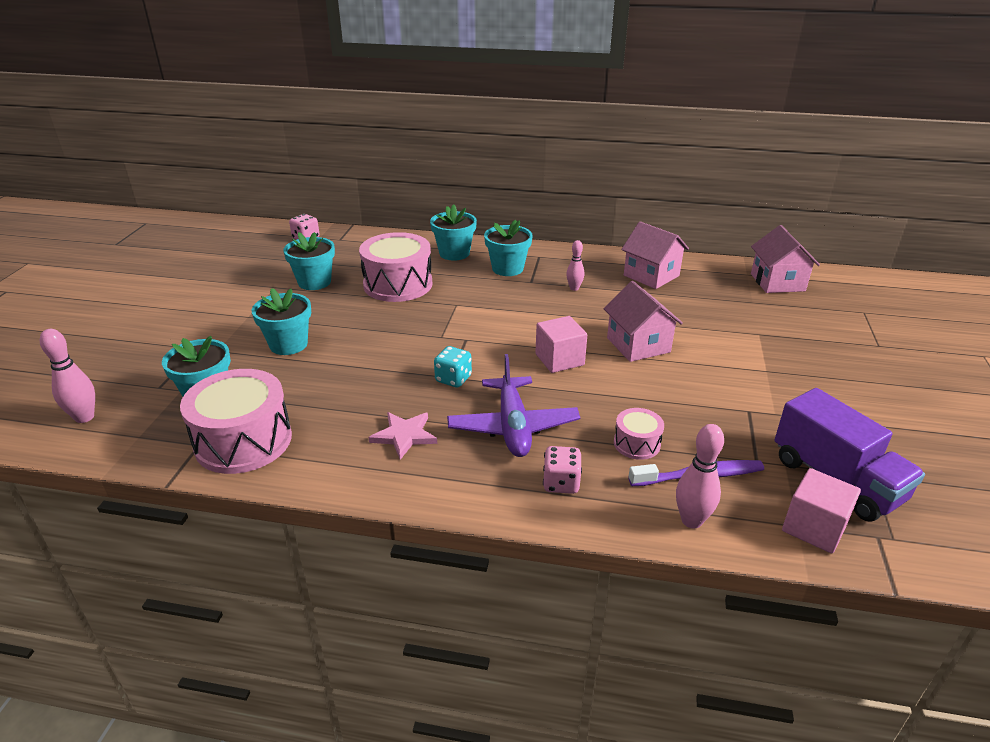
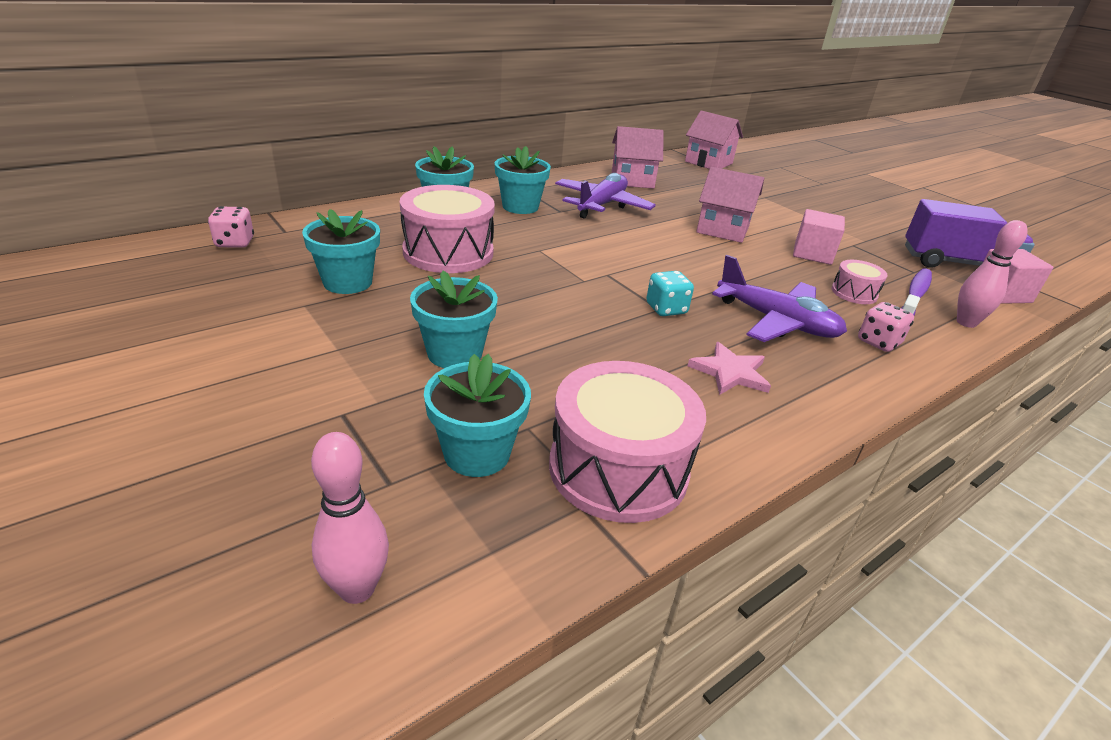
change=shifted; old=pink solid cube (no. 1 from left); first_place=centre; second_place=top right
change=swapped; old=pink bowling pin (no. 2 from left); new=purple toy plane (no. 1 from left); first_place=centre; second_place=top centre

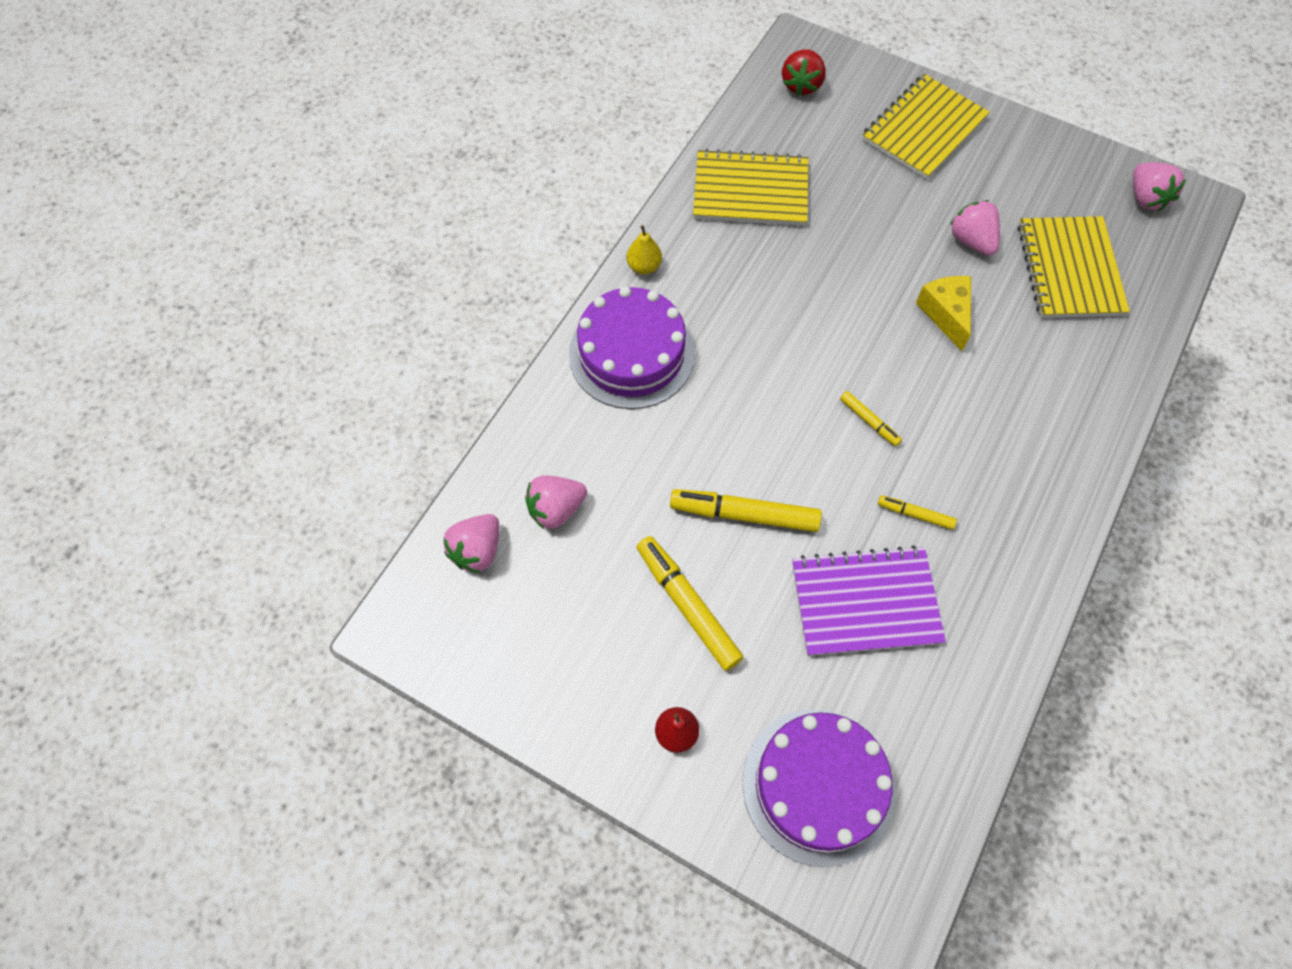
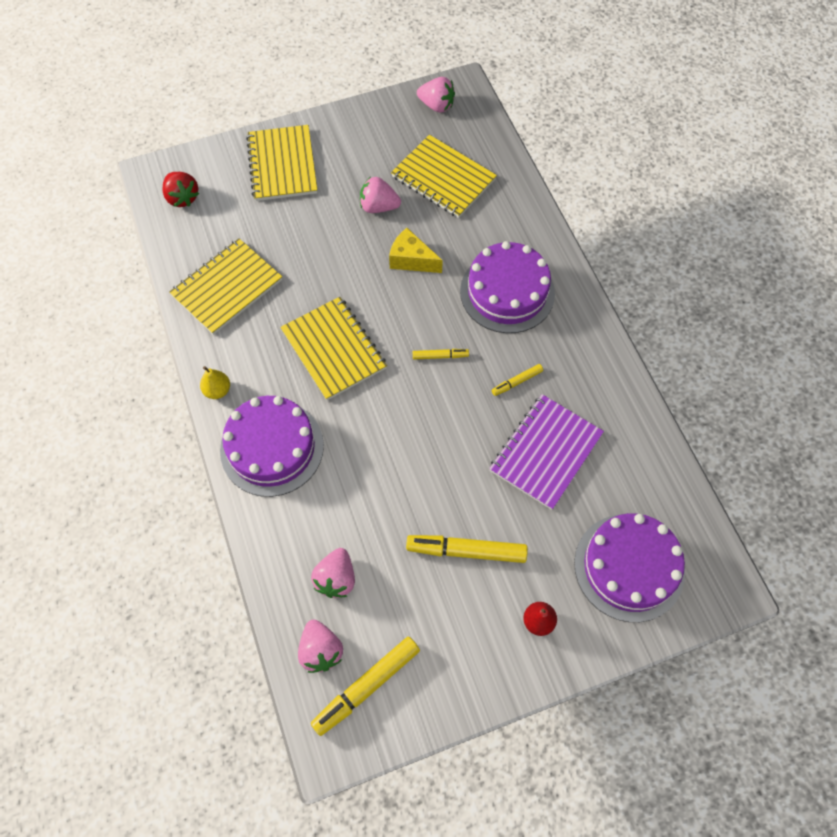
change=shifted; old=yellow felt pen (no. 2 from left in the first image); new=yellow felt pen (no. 1 from left); first_place=centre; second_place=bottom centre
change=new; new=yellow notepad (no. 3 from left); second_place=centre
change=new; new=purple cake (no. 2 from left); second_place=centre

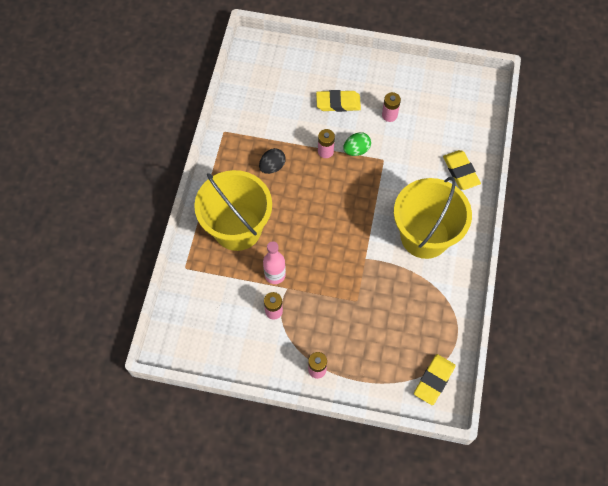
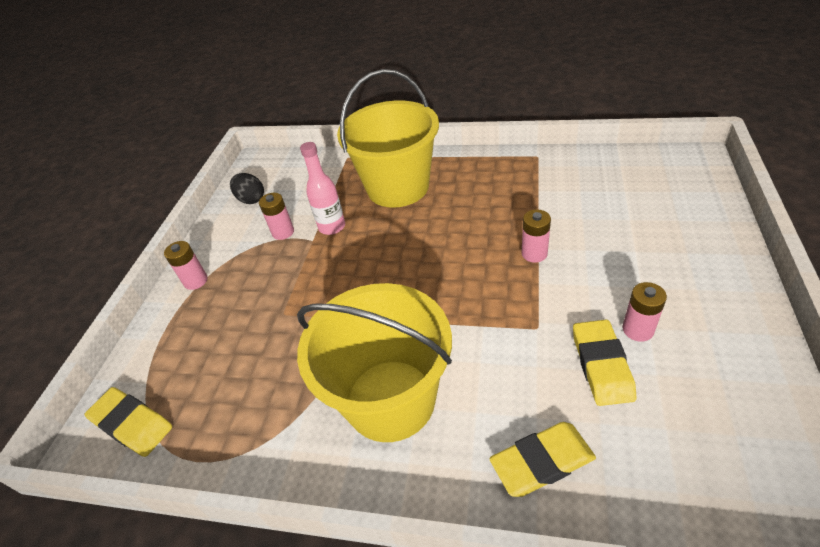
change=shifted; old=black toy egg; first_place=top centre; second_place=middle left
change=shifted; old=yellow eraser (no. 1 from left in the first image); new=yellow eraser (no. 3 from left); first_place=top centre; second_place=middle right
change=gone; old=leaf-green toy egg; first_place=top centre

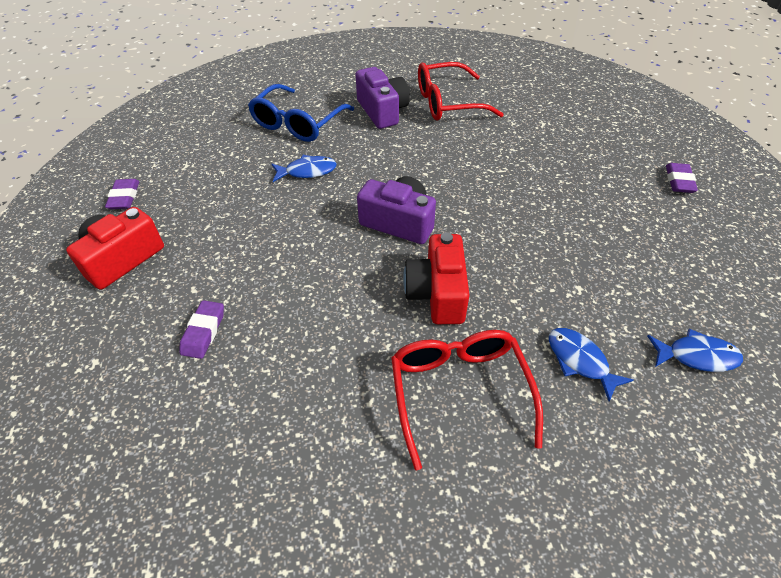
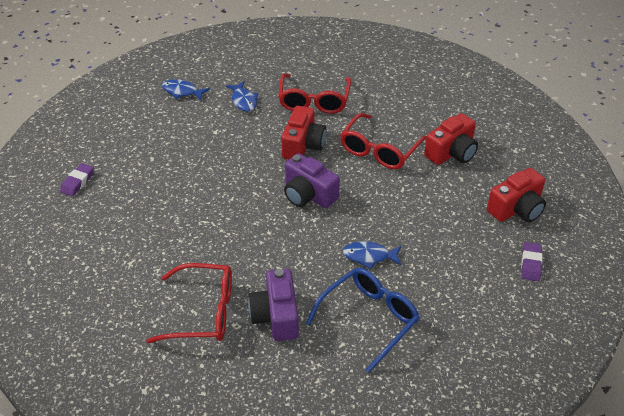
change=swapped; old=purple eraser (no. 2 from left); new=red photo camera (no. 2 from left); first_place=middle left; second_place=middle right
change=new; new=red eyeglasses (no. 3 from left); second_place=centre

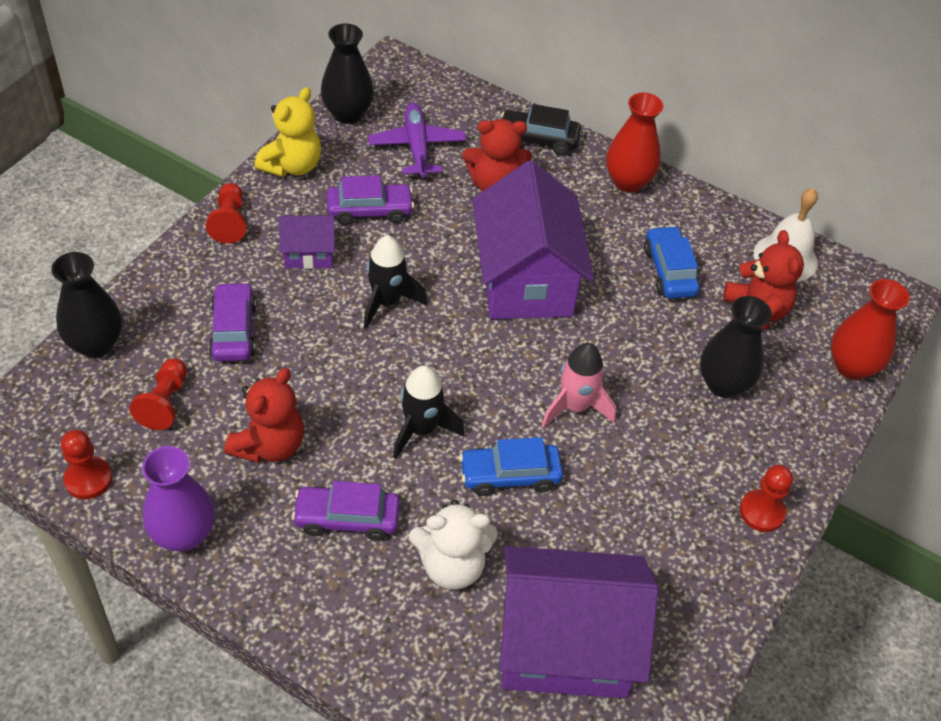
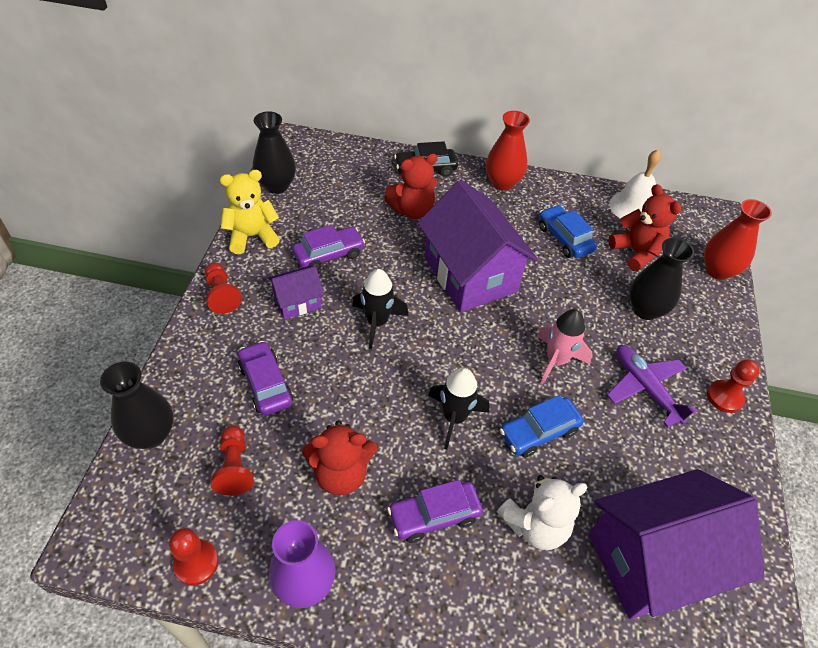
change=rotated; old=red teddy bear (no. 1 from left); first_place=middle left; second_place=bottom centre; degrees=75
change=rotated; old=yellow teddy bear; first_place=top left; second_place=top left; degrees=-120
change=shifted; old=purple toy plane; first_place=top centre; second_place=middle right

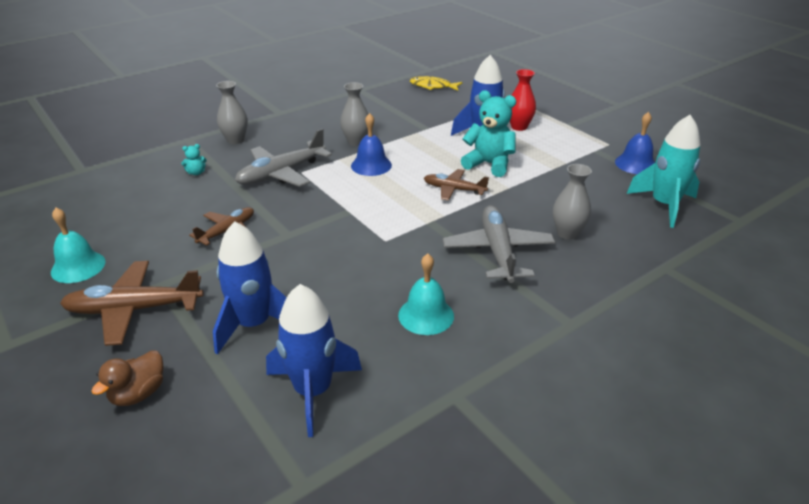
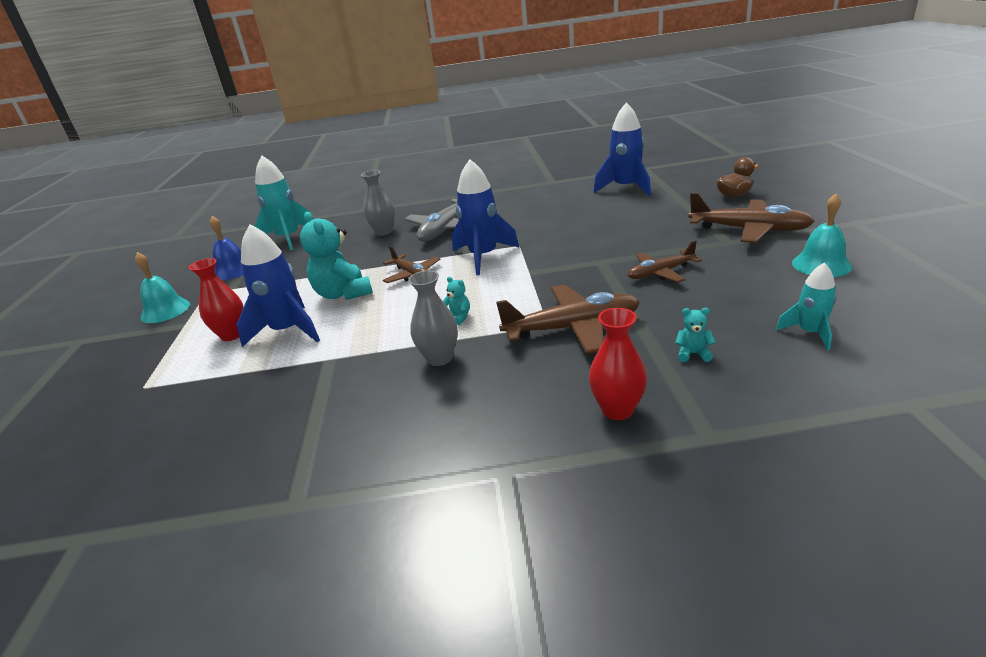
change=shifted; old=royal blue spaceship (no. 1 from left in the first image); new=royal blue spaceship (no. 2 from left); first_place=middle left; second_place=top centre
change=repainted; old=grey flower vase (no. 1 from left); new=red flower vase (no. 2 from left); first_place=top left; second_place=centre
change=repainted; old=grey toy plane (no. 1 from left); new=dark brown toy plane (no. 2 from left); first_place=top centre; second_place=centre
change=swapped; old=royal blue hand bell (no. 1 from left); new=teal teddy bear (no. 2 from left); first_place=top centre; second_place=centre
change=shifted; old=teal hand bell (no. 2 from left in the first image); new=teal hand bell (no. 1 from left); first_place=centre; second_place=middle left
change=gone; old=yellow toy fish; first_place=top centre
change=new; new=teal spaceship (no. 2 from left); second_place=middle right

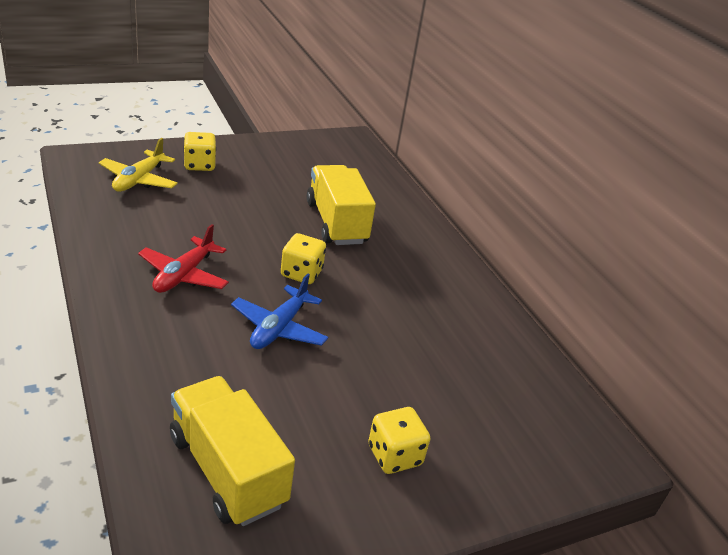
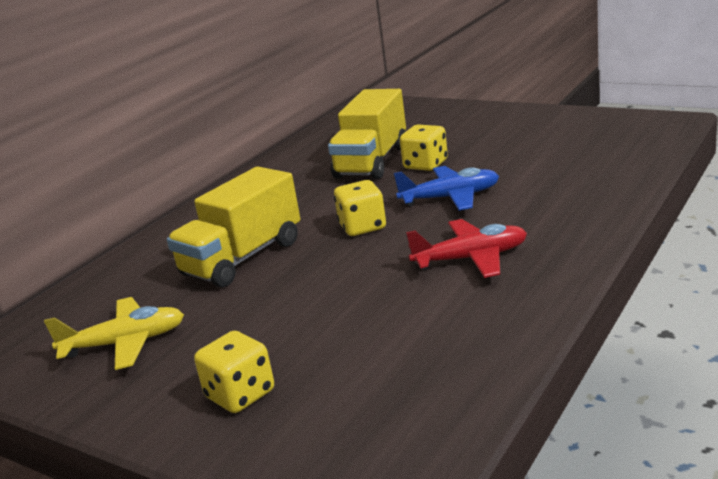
change=shifted; old=yellow toy plane; first_place=top left; second_place=bottom left
change=shifted; old=yellow truck (no. 1 from left in the first image); new=yellow truck (no. 2 from left); first_place=bottom left; second_place=top centre
change=shifted; old=yellow die (no. 3 from left); first_place=bottom centre; second_place=top centre

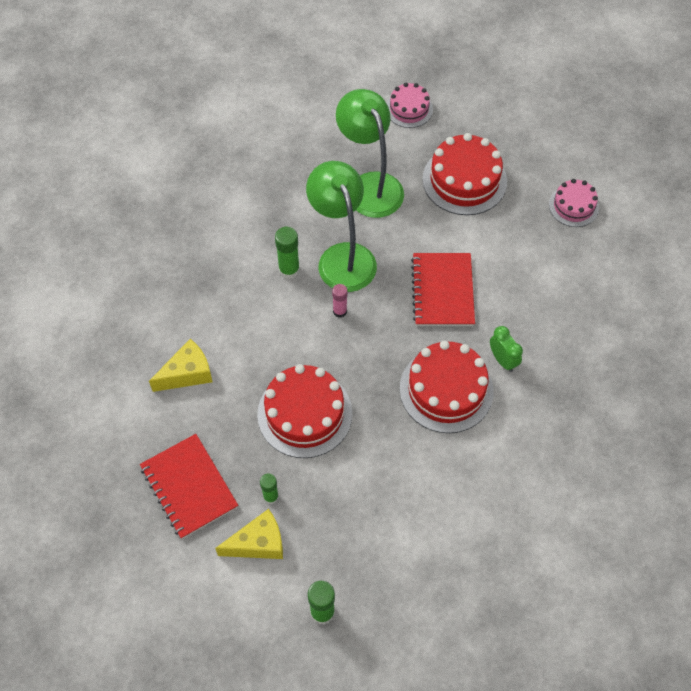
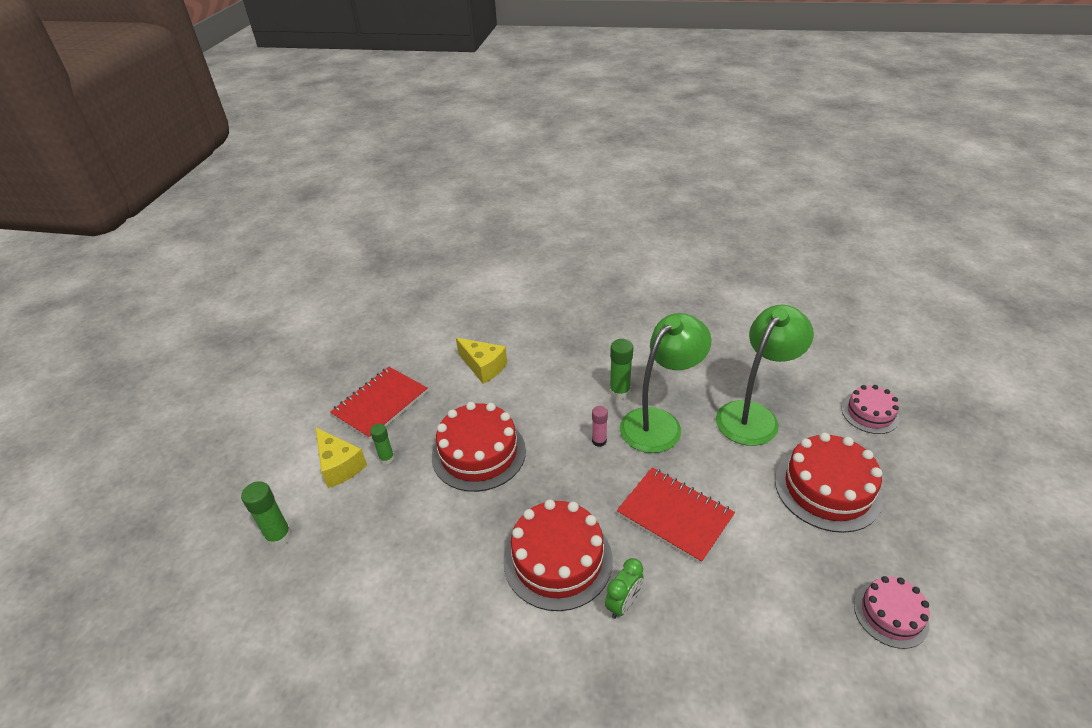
change=rotated; old=red notepad (no. 2 from left); first_place=centre; second_place=bottom centre; degrees=60

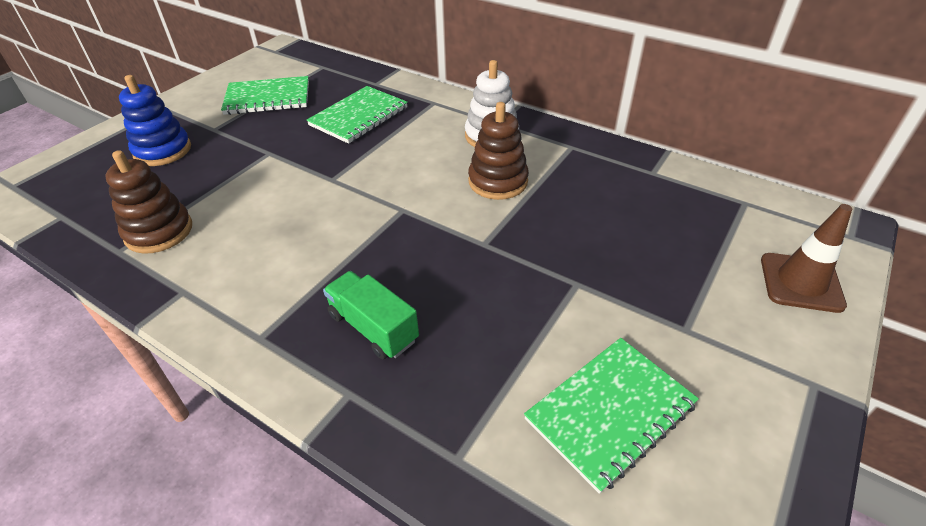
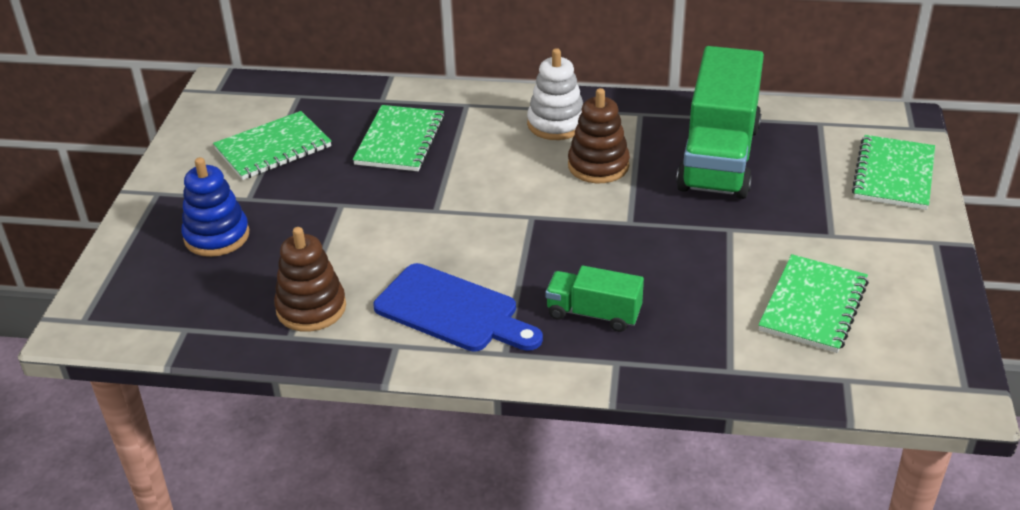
change=swapped; old=dark brown road cone; new=leaf-green notepad (no. 4 from left); first_place=middle right; second_place=middle right
change=new; new=royal blue cutting board; second_place=centre
change=new; new=leaf-green truck (no. 2 from left); second_place=top right

